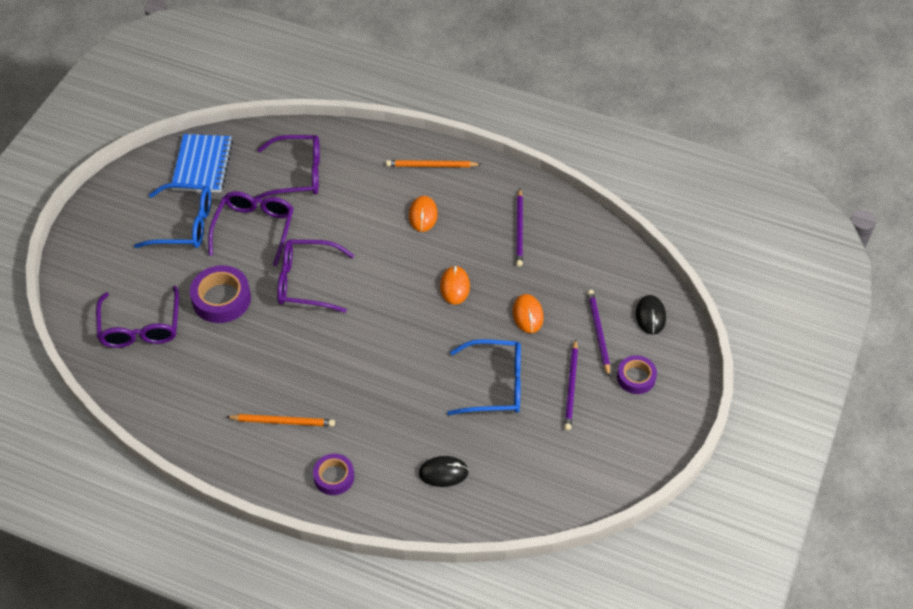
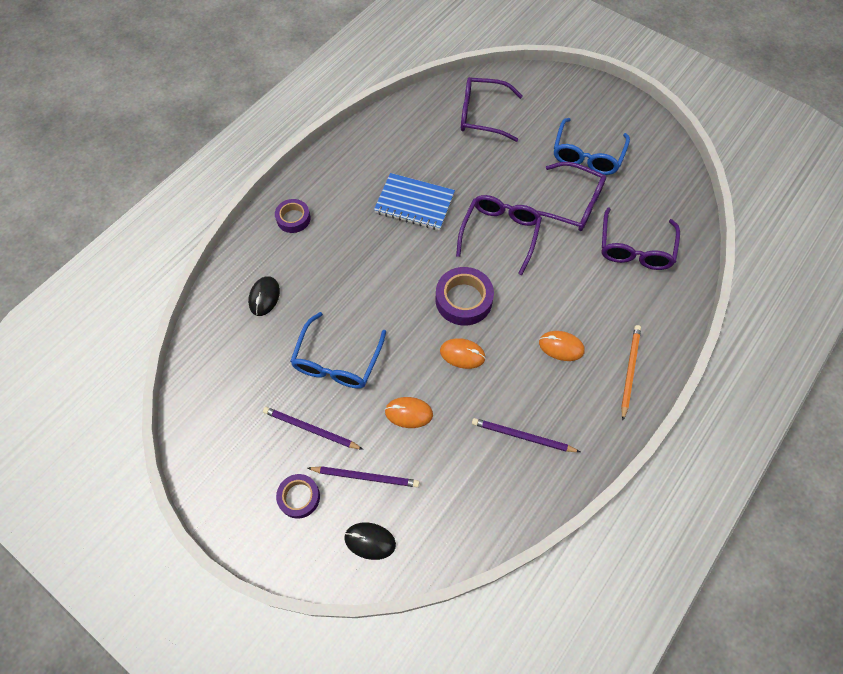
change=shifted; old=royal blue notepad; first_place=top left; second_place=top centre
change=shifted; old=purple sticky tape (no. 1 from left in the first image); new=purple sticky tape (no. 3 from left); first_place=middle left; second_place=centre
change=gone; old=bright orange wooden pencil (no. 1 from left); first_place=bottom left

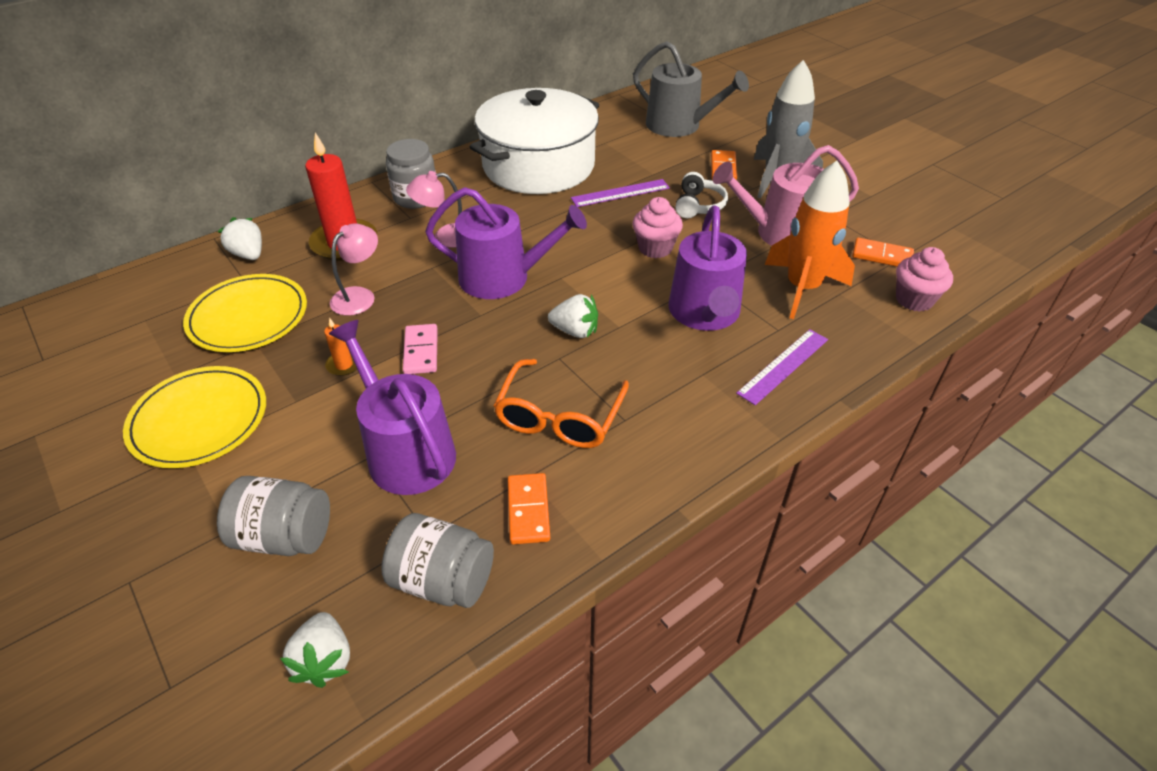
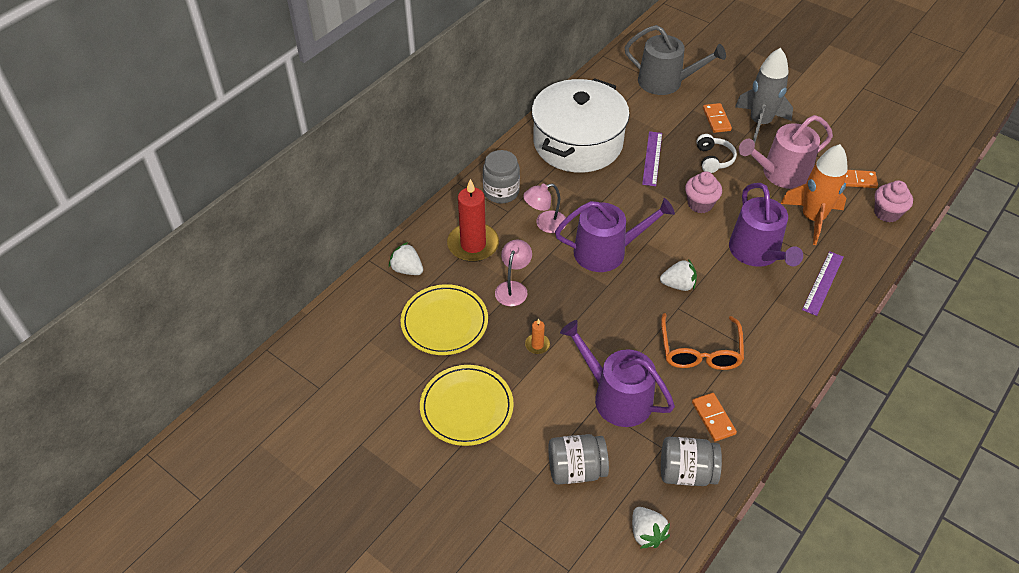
change=gone; old=pink domino piece; first_place=centre
change=rotated; old=purple measuring stick (no. 1 from left); first_place=top centre; second_place=top centre; degrees=-45

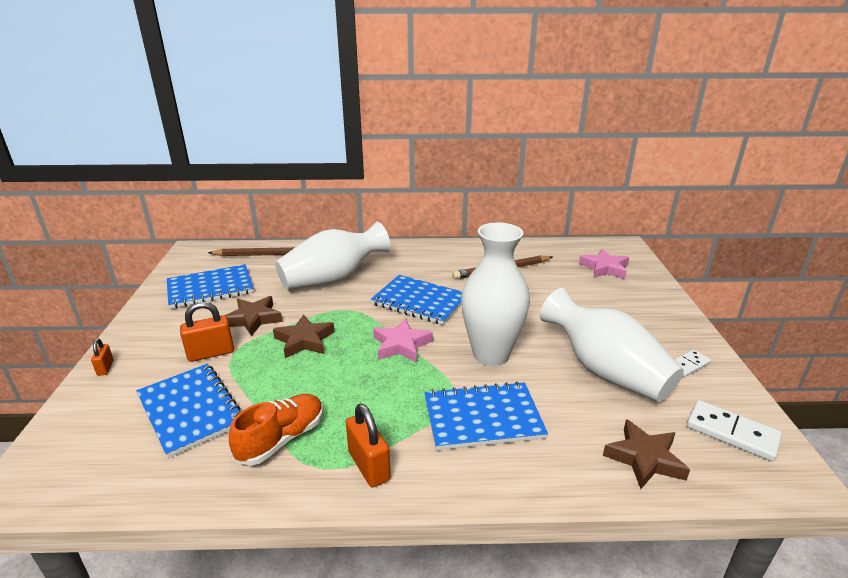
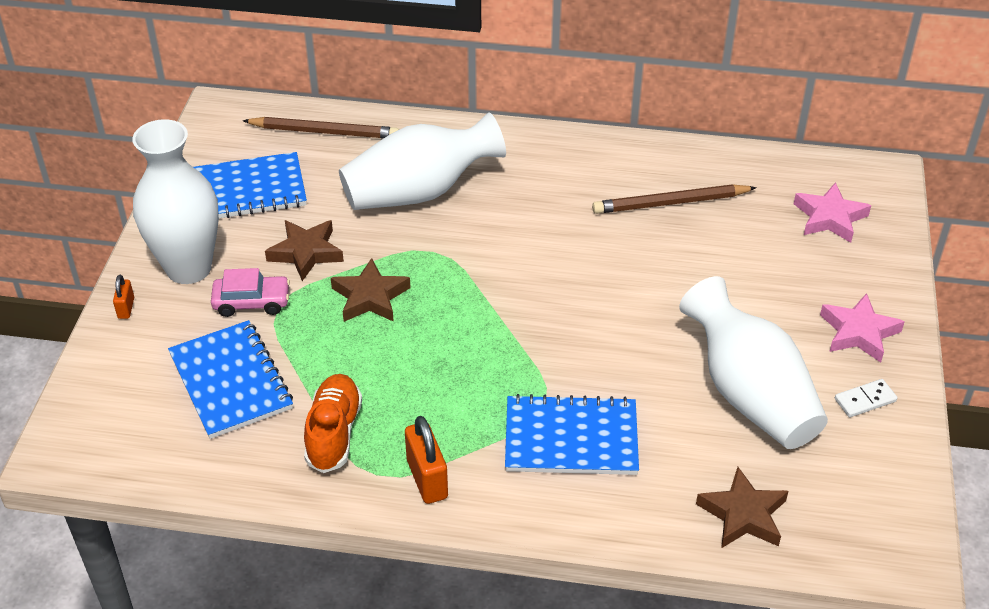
change=swapped; old=bright orange lock (no. 2 from left); new=pink car; first_place=middle left; second_place=middle left
change=rotated; old=bright orange shoe; first_place=bottom left; second_place=bottom centre; degrees=-45
change=gone; old=royal blue notepad (no. 3 from left); first_place=centre
change=shifted; old=pink star (no. 1 from left in the first image); new=pink star (no. 2 from left); first_place=centre; second_place=middle right
change=shifted; old=snow-white flower vase (no. 2 from left in the first image); new=snow-white flower vase (no. 1 from left); first_place=centre; second_place=top left
change=gone; old=snow-white domino piece (no. 2 from left); first_place=bottom right

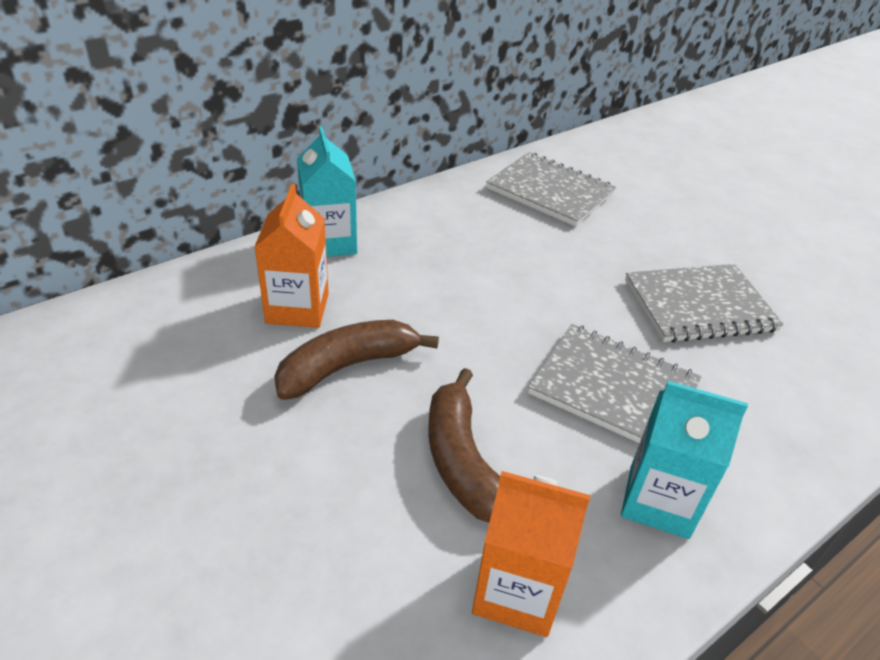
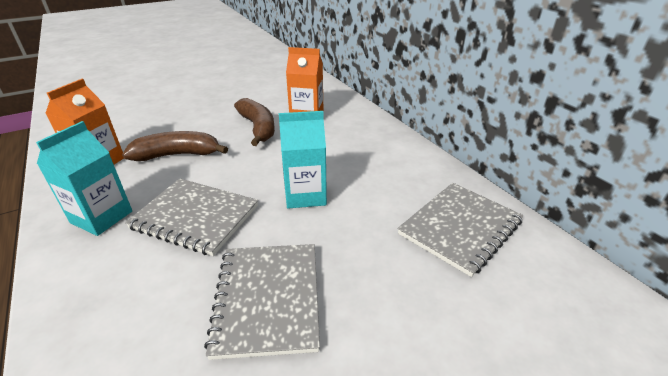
change=shifted; old=teal carton (no. 1 from left in the first image); new=teal carton (no. 2 from left); first_place=top centre; second_place=centre
change=rotated; old=grey notepad (no. 2 from left in the first image); first_place=middle right; second_place=middle left; degrees=75

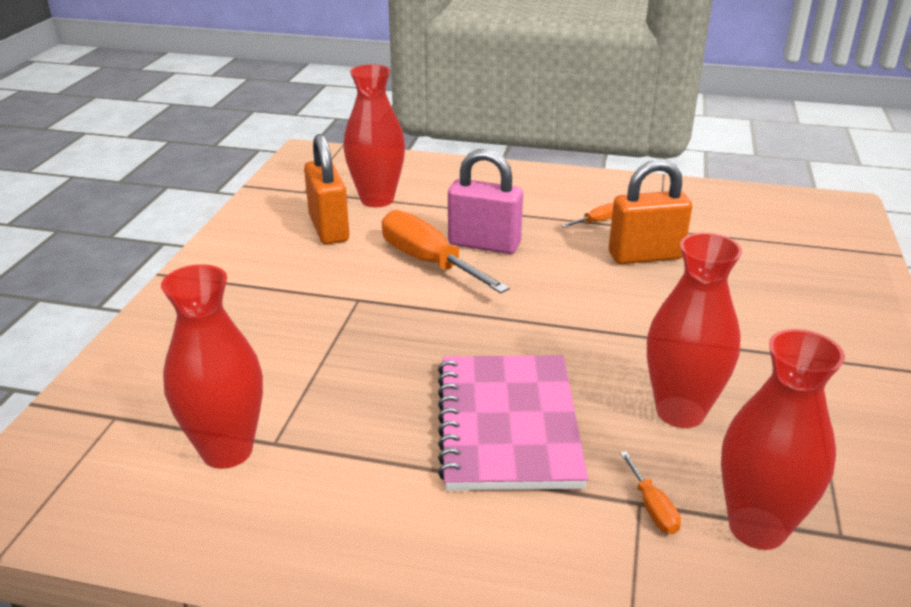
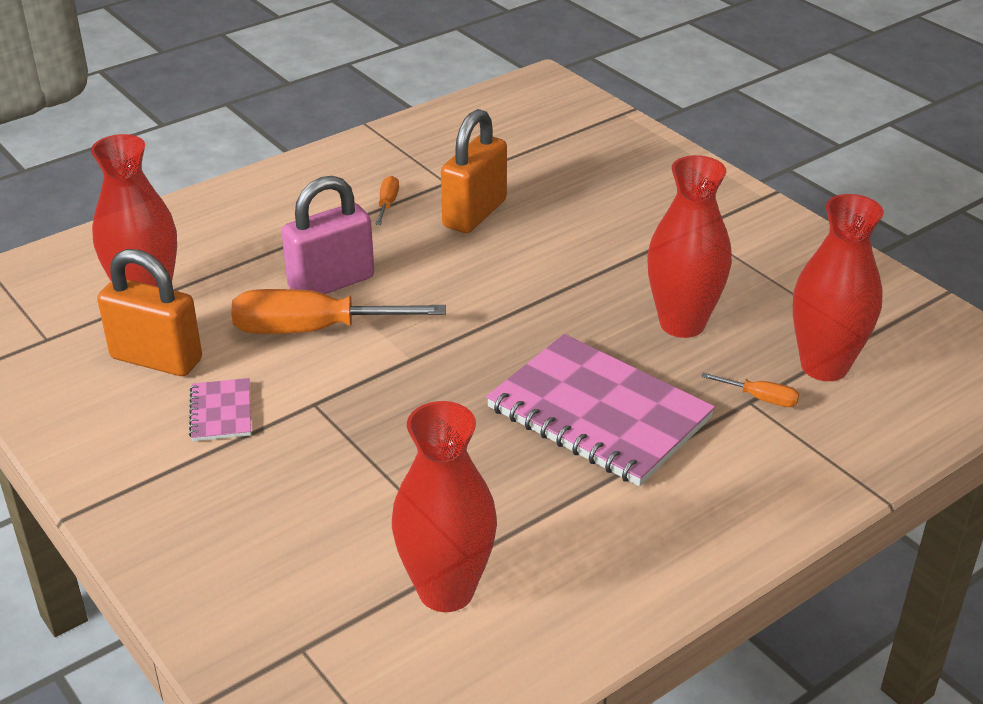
change=new; new=pink notepad (no. 1 from left); second_place=middle left

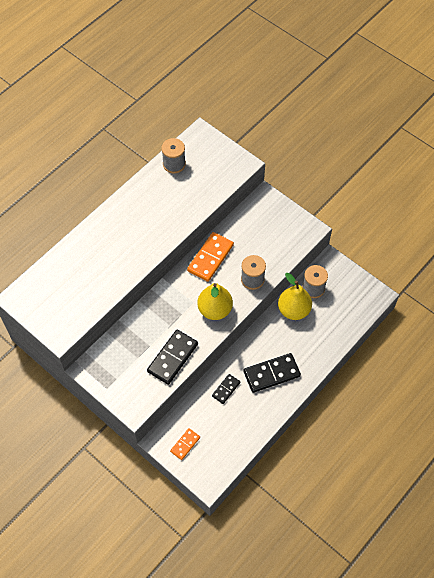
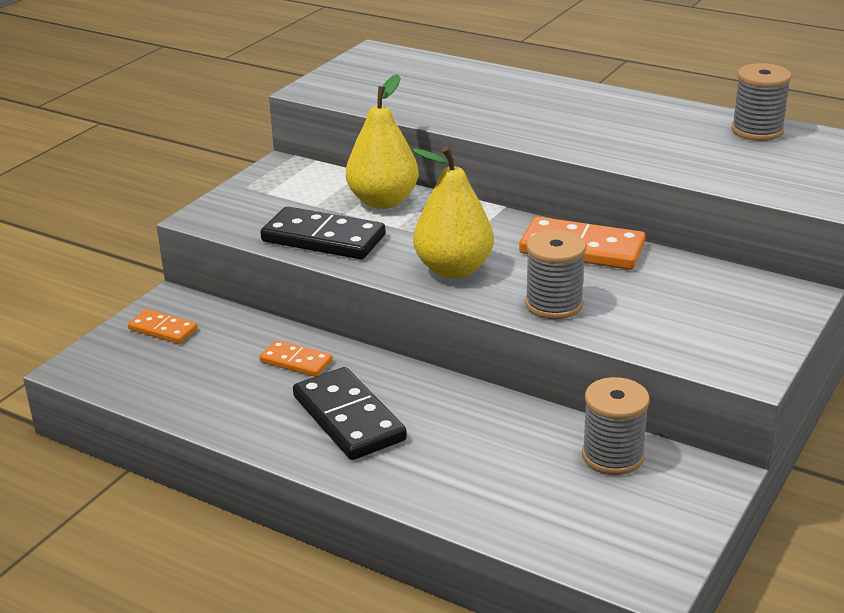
change=repainted; old=black domino piece (no. 2 from left); new=bright orange domino piece (no. 2 from left); first_place=bottom centre; second_place=centre
change=shifted; old=yellow pear fruit (no. 2 from left in the first image); new=yellow pear fruit (no. 1 from left); first_place=middle right; second_place=top centre

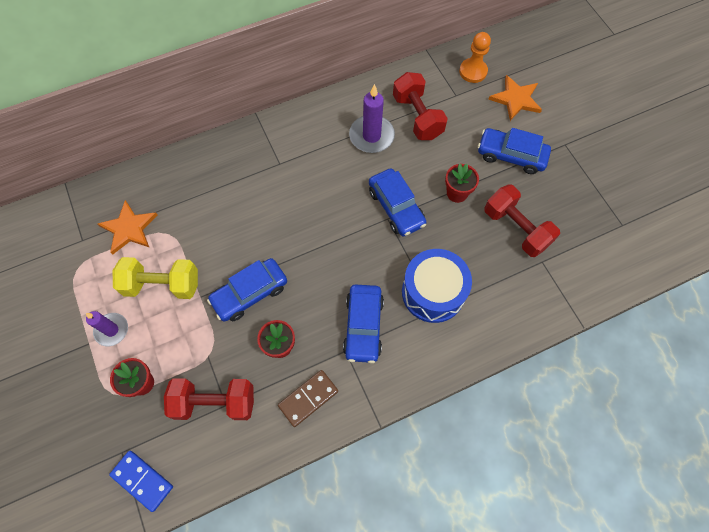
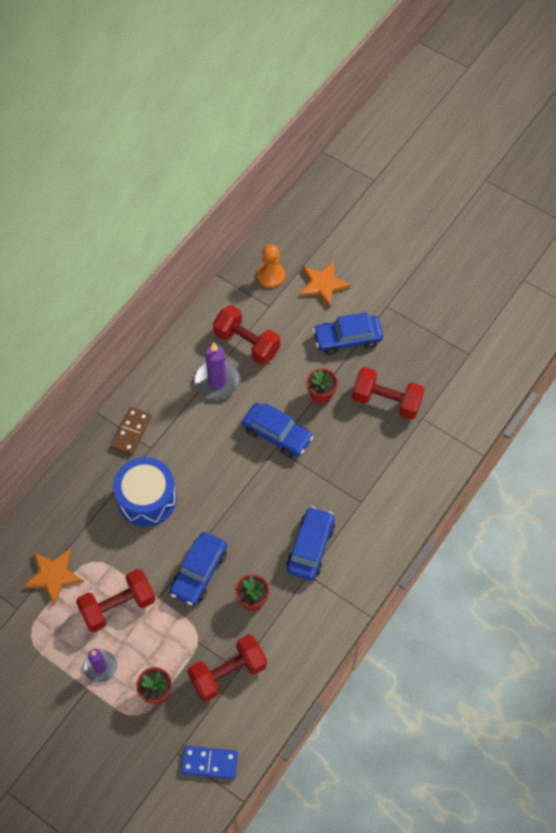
change=repainted; old=yellow dumbbell; new=red dumbbell (no. 1 from left); first_place=middle left; second_place=bottom left
change=shifted; old=dark brown domino piece; first_place=bottom centre; second_place=middle left
change=rotated; old=royal blue car (no. 2 from left in the first image); first_place=centre; second_place=centre; degrees=-135
change=shifted; old=royal blue snare drum; first_place=centre; second_place=middle left

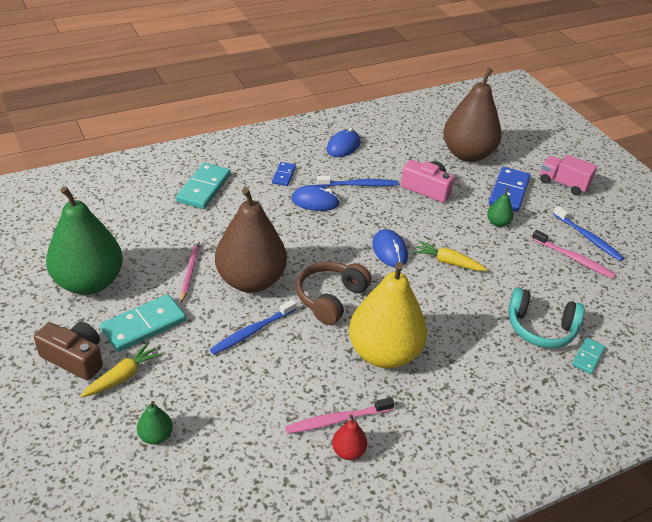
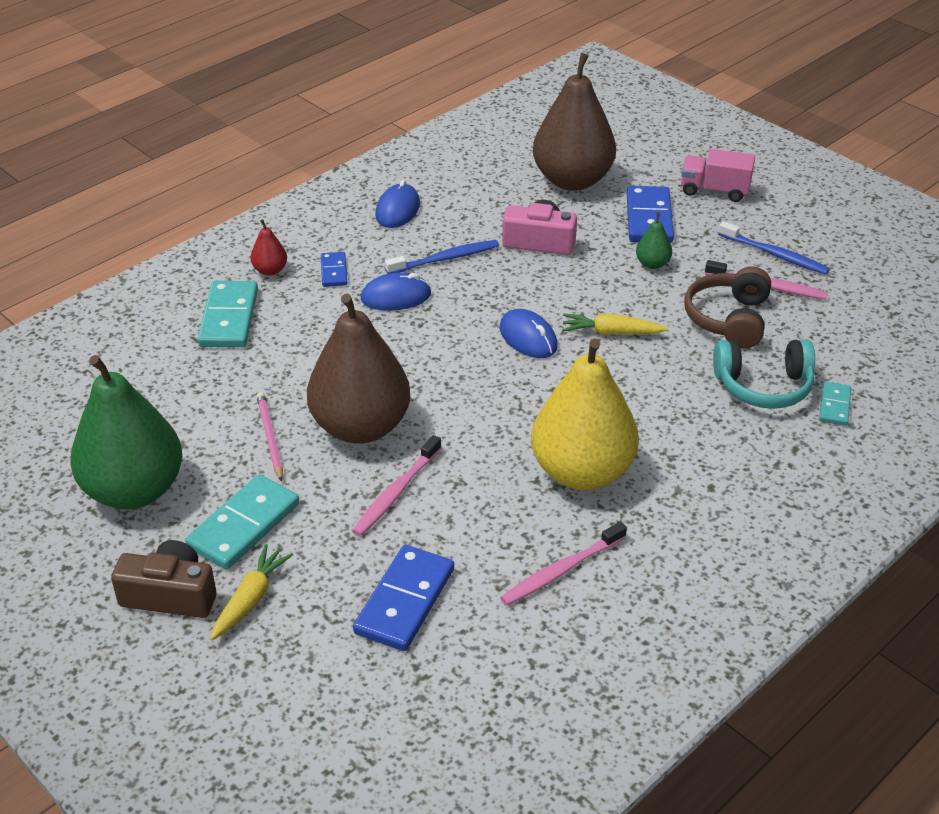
change=gone; old=leaf-green pear fruit (no. 2 from left); first_place=bottom left
change=repainted; old=royal blue dental brush (no. 1 from left); new=pink dental brush (no. 1 from left); first_place=centre; second_place=centre
change=shifted; old=dark brown headset; first_place=centre; second_place=middle right
change=shifted; old=red pear fruit; first_place=bottom centre; second_place=top left
change=new; new=royal blue domino piece (no. 2 from left); second_place=bottom centre

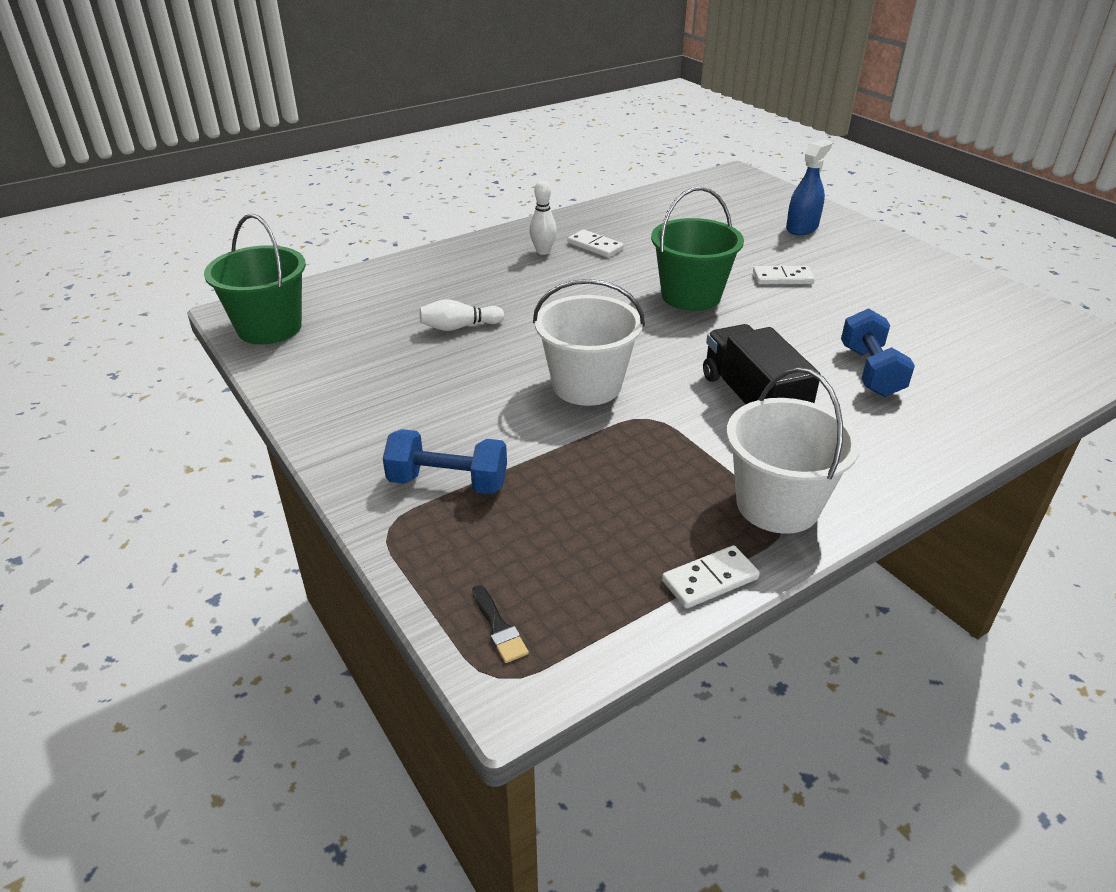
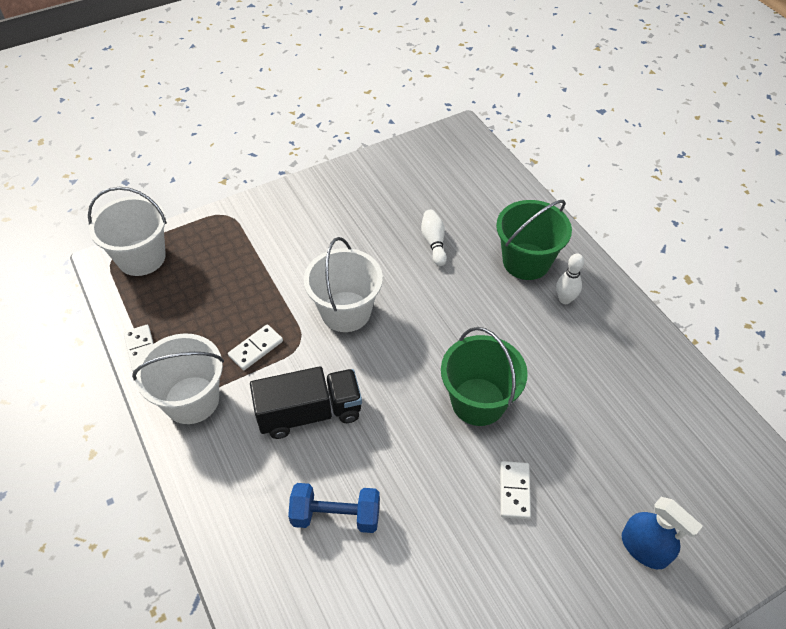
change=shifted; old=leaf-green pail (no. 1 from left in the first image); new=leaf-green pail (no. 2 from left); first_place=top left; second_place=middle right
change=gone; old=royal blue dumbbell (no. 1 from left); first_place=centre
change=swapped; old=black paintbrush; new=snow-white pail (no. 1 from left); first_place=bottom centre; second_place=middle left
change=shifted; old=snow-white domino piece (no. 1 from left in the first image); new=snow-white domino piece (no. 2 from left); first_place=top centre; second_place=middle left

